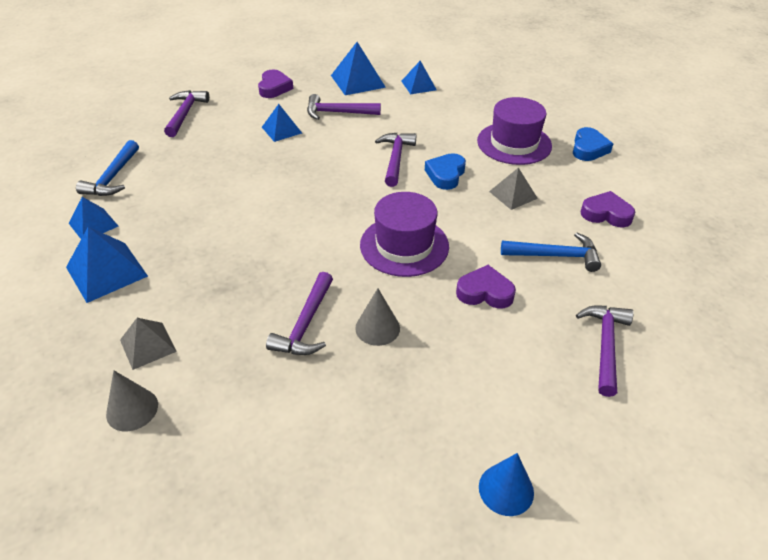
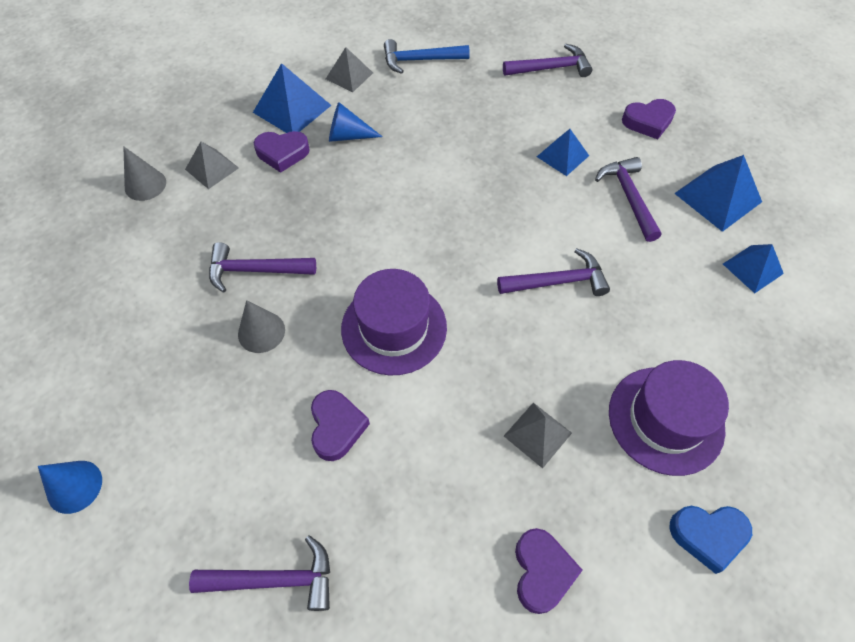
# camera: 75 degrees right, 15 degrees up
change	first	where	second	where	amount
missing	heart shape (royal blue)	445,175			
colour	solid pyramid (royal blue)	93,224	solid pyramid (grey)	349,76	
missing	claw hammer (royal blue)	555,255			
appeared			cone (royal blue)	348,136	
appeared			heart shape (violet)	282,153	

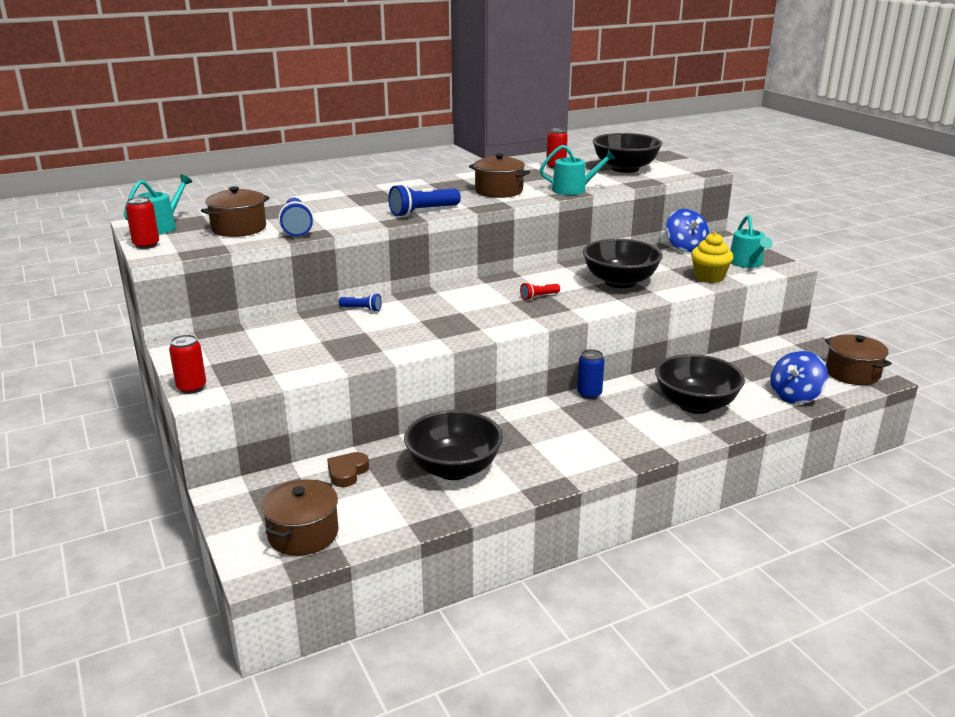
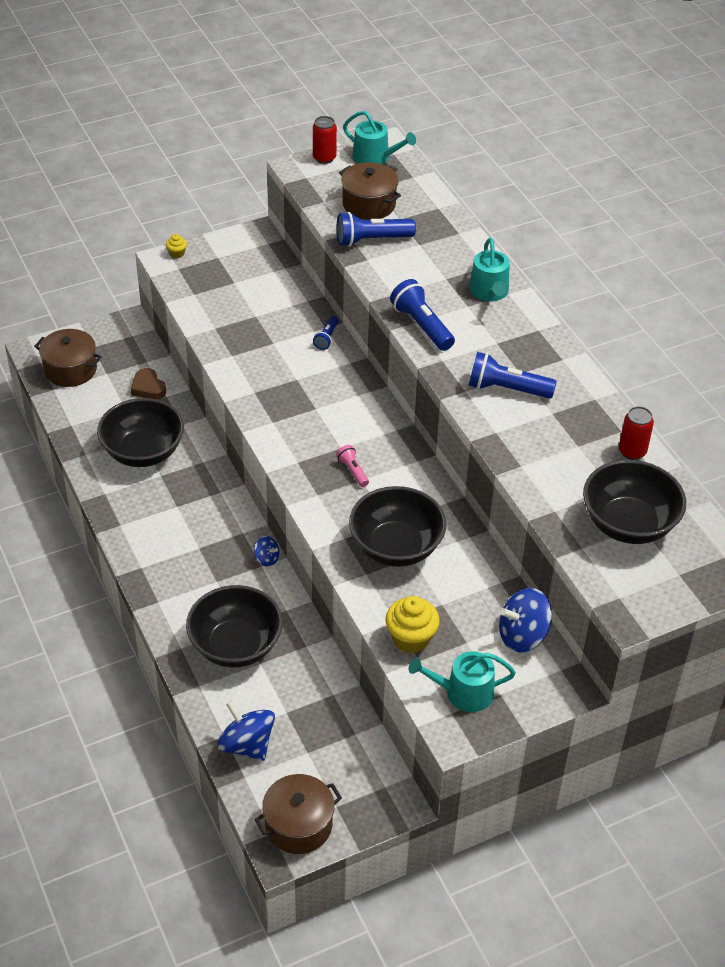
# camera: 90 degrees right, 20 degrees up
change	first	where	second	where	amount
relocated	sprinkling can (teal)	573,190		489,292	
exchanged	stockpot (dark brown)	498,191	torch (royal blue)	506,389	
colour	torch (crimson)	539,297	torch (rose-pink)	353,471	
exchanged	soda can (crimson)	191,388	cupcake (yellow)	177,253	
exchanged	soda can (royal blue)	589,394	toy top (royal blue)	267,559	
spun	heart shape (dark brown)	347,472		148,388	150 degrees counterclockwise

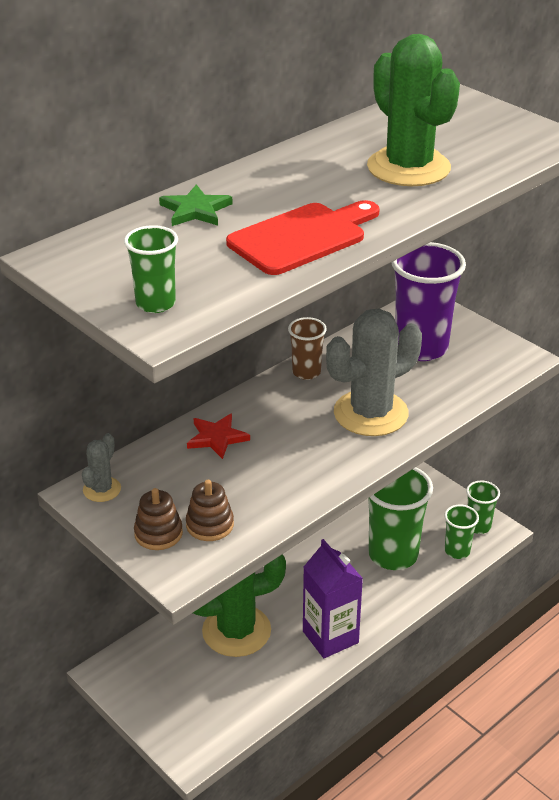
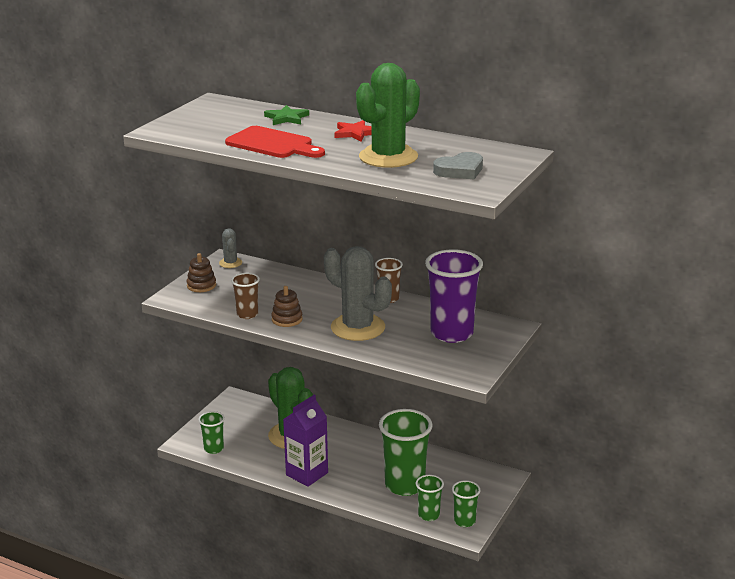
# camera: 70 degrees right, 10 degrees down
change	first	where	second	where	amount
relocated	cup (emerald)	155,303		214,449	
relocated	star (crimson)	217,438		355,133	
spun	prickly plant (grey)	102,489		230,263	75 degrees clockwise
relocated	ring stacker (dark brown)	210,525		287,319	
appeared			heart shape (grey)	460,170	
appeared			cup (dark brown)	247,314	

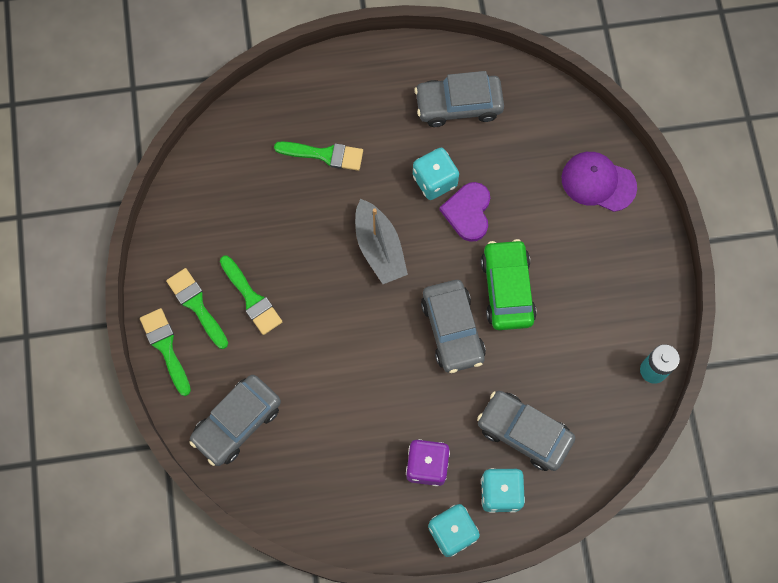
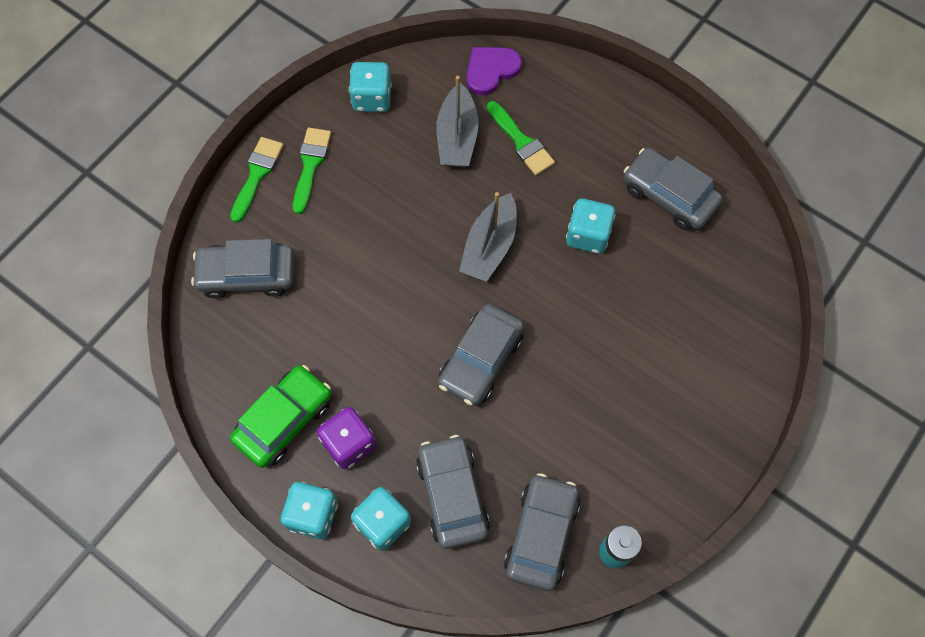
# camera: 45 degrees right, 5 degrees down
change	first	where	second	where	amount
missing	cap (violet)	598,182			
relocated	heart shape (violet)	468,212		491,70	
relocated	automobile (emerald)	507,289		284,420	
missing	brush (emerald)	251,298			
appeared			die (teal)	372,98	
appeared			sailboat (grey)	457,137	
appeared			automobile (grey)	541,534	

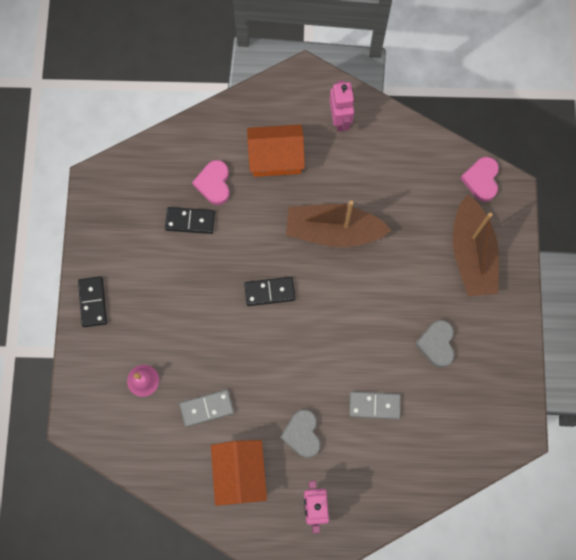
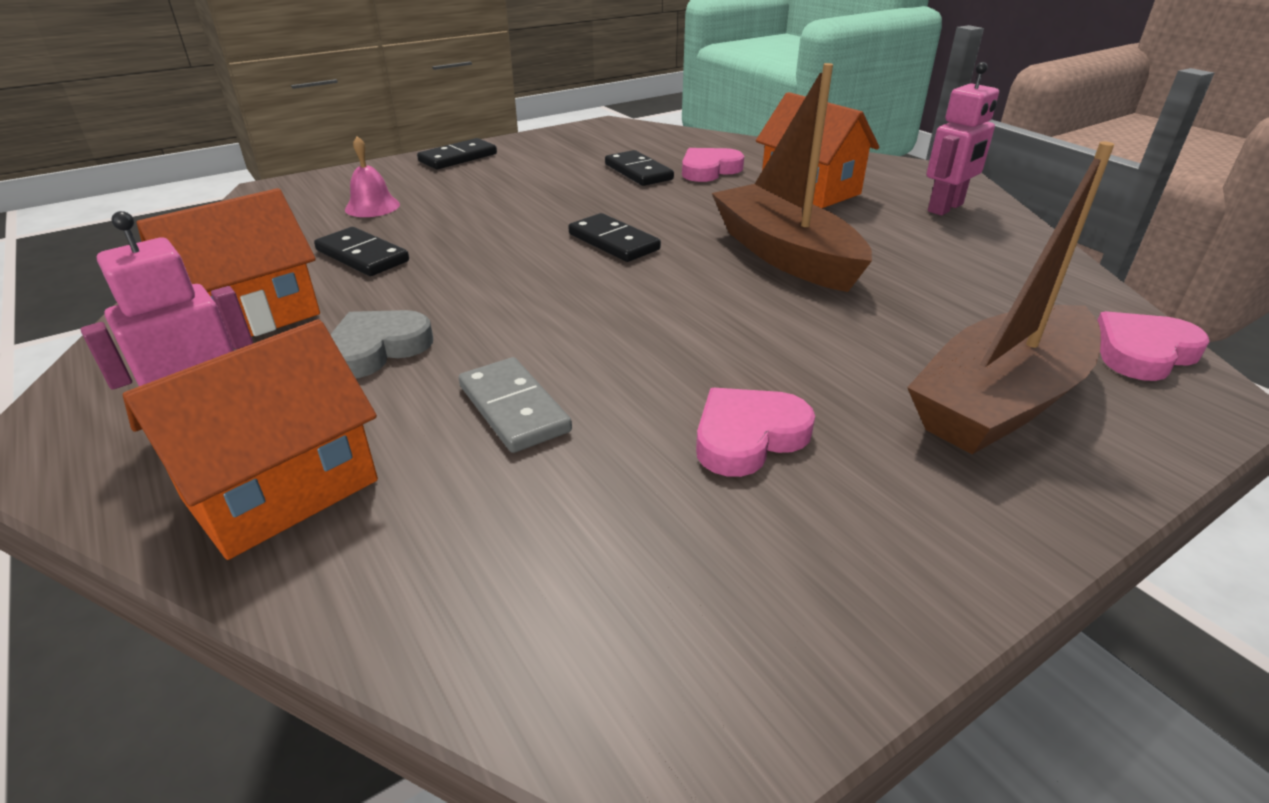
# camera: 55 degrees right, 40 degrees down
change	first	where	second	where	amount
colour	heart shape (grey)	436,344	heart shape (rose-pink)	748,436	
colour	domino tile (grey)	207,408	domino tile (black)	362,256	
appeared			house (orange)	281,490	

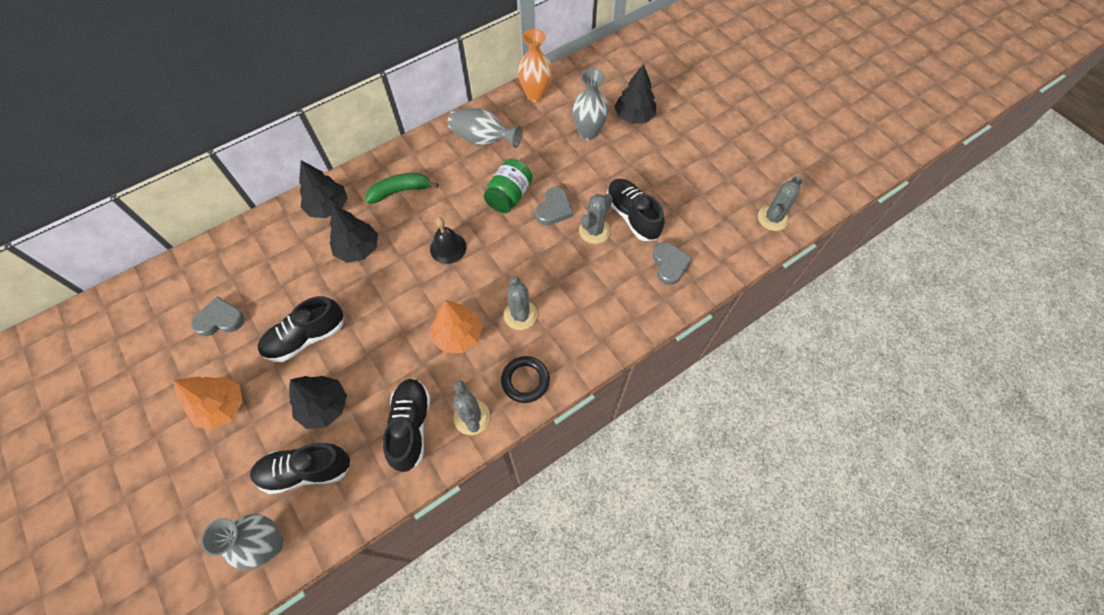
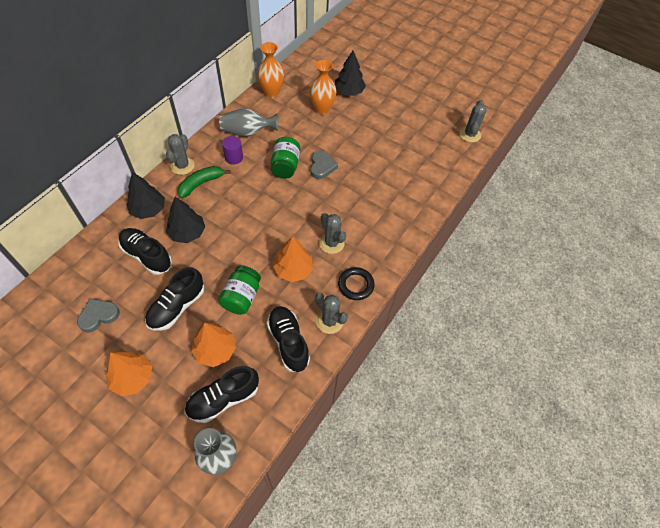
# camera: 25 degrees left, 5 degrees down
change	first	where	second	where	amount
colour	tall vase (grey)	588,132	tall vase (orange)	322,109	
relocated	shoe (black)	632,216		147,256	
relocated	prickly plant (grey)	594,231		182,166	
missing	bell (black)	448,248			
missing	heart shape (grey)	669,264			
colour	tree (black)	324,406	tree (orange)	215,350	
appeared			cylinder (violet)	234,158	
appeared			jam jar (emerald)	241,297	

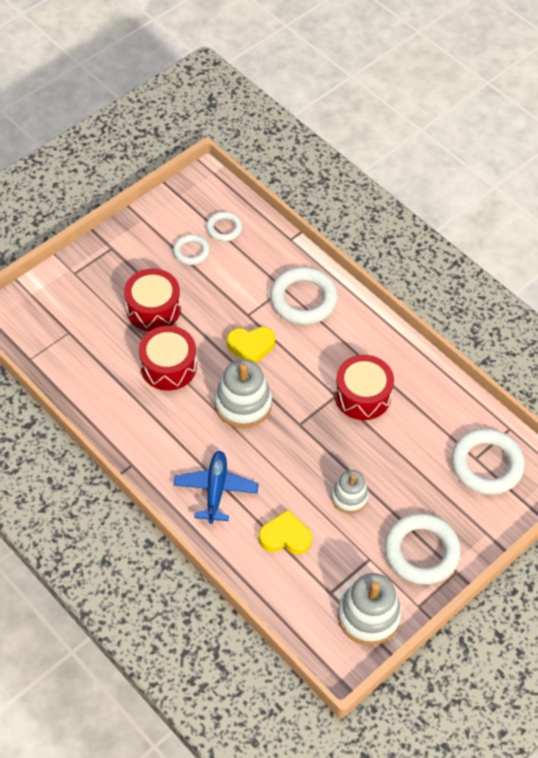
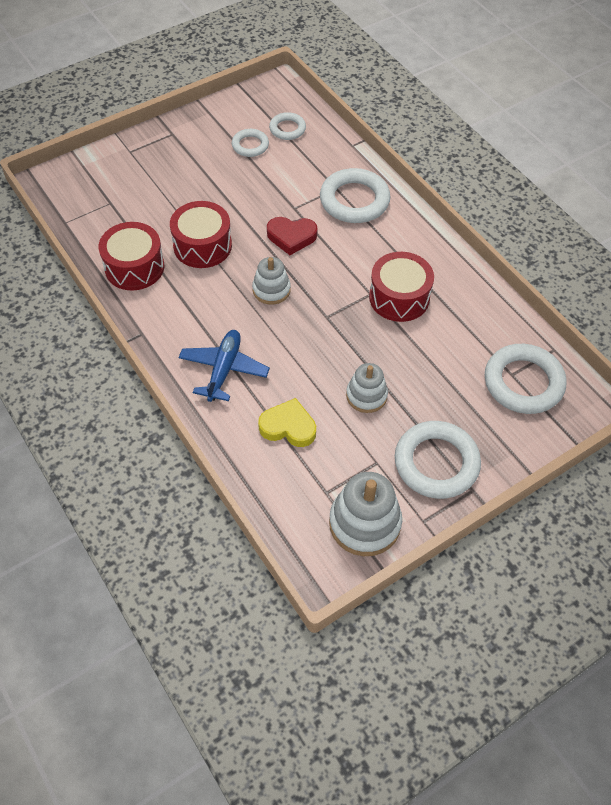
# camera: 10 degrees right, 0 degrees up
change	first	where	second	where	amount
relocated	toy drum (crimson)	153,308		134,267	
colour	heart shape (yellow)	251,346	heart shape (crimson)	291,237	
size	ring stacker (pure white)	243,404		271,290	x0.63

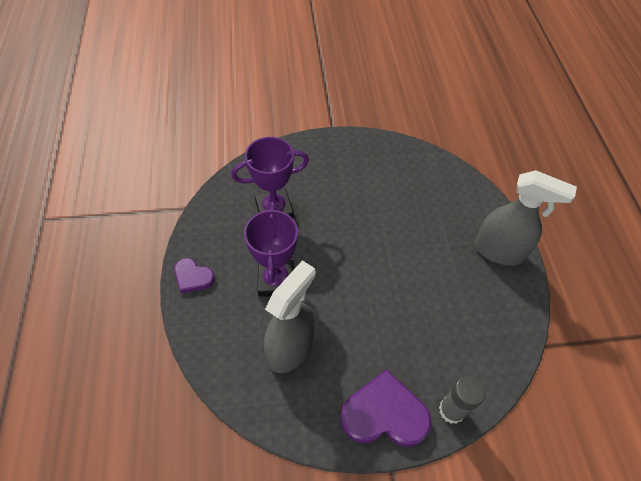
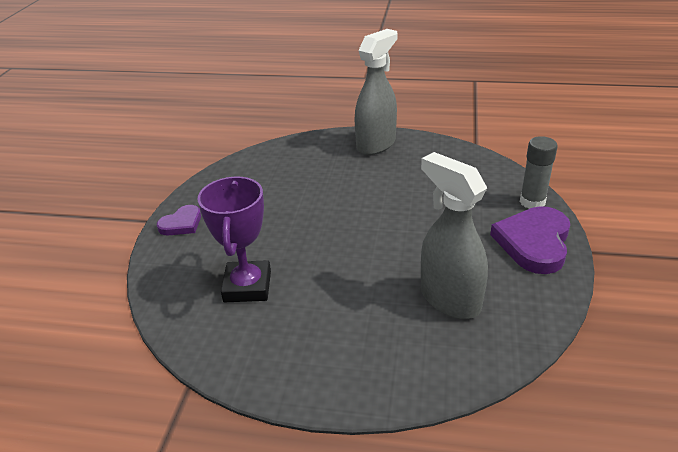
# camera: 70 degrees left, 20 degrees down
change	first	where	second	where	amount
missing	award cup (violet)	276,281			
relocated	heart shape (violet)	193,277		181,224	

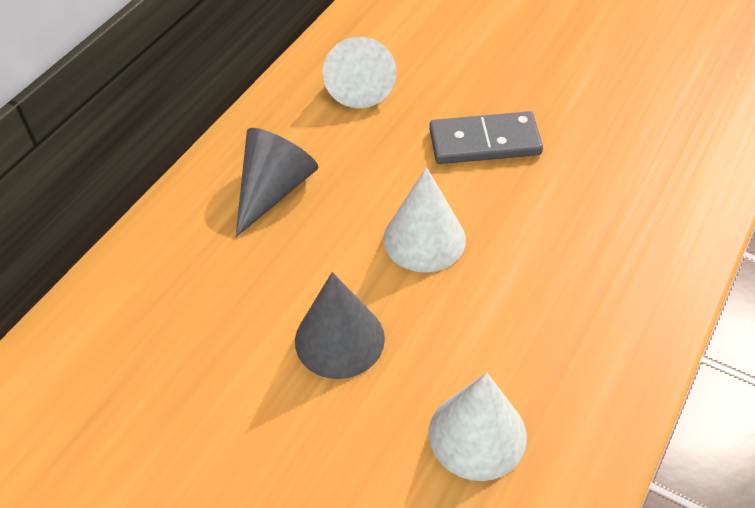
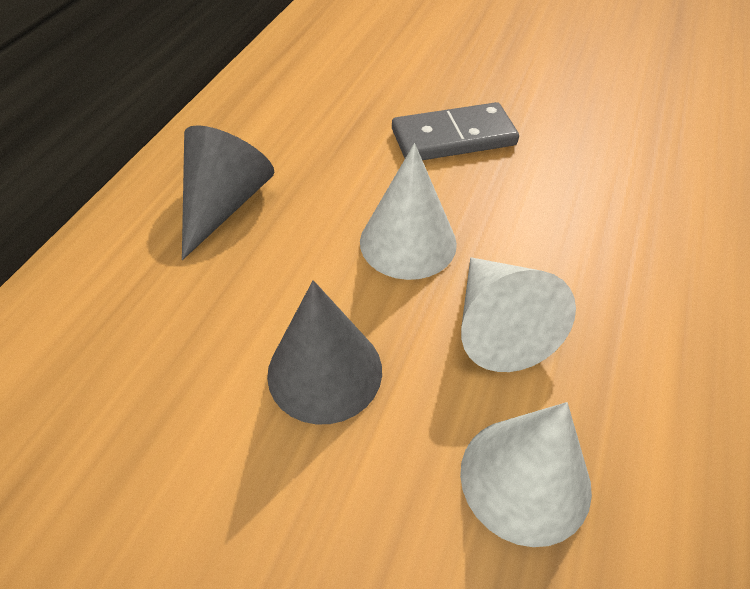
# camera: 10 degrees left, 0 degrees up
change	first	where	second	where	amount
relocated	cone (pure white)	360,84		498,326	

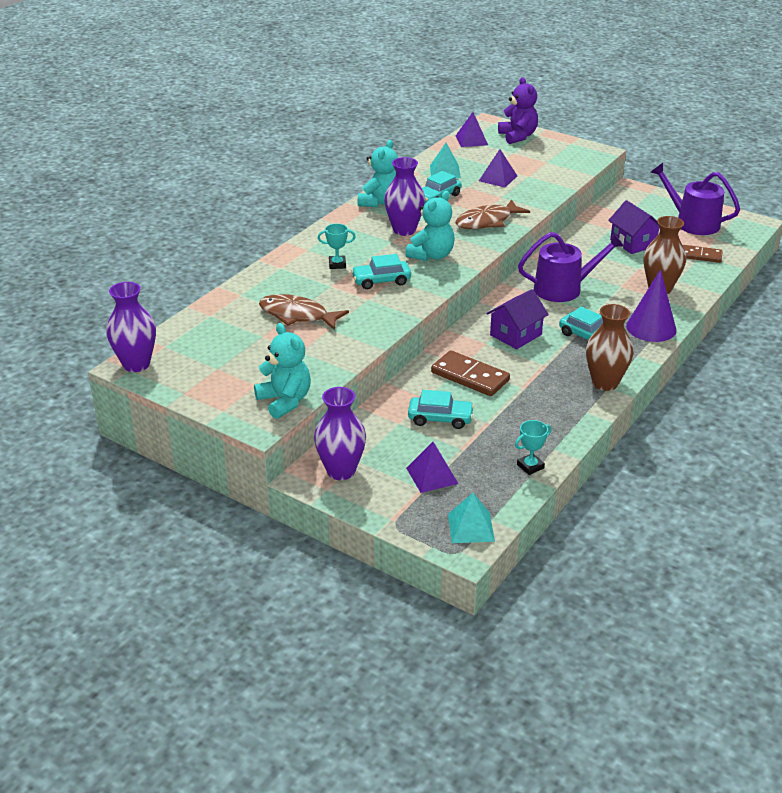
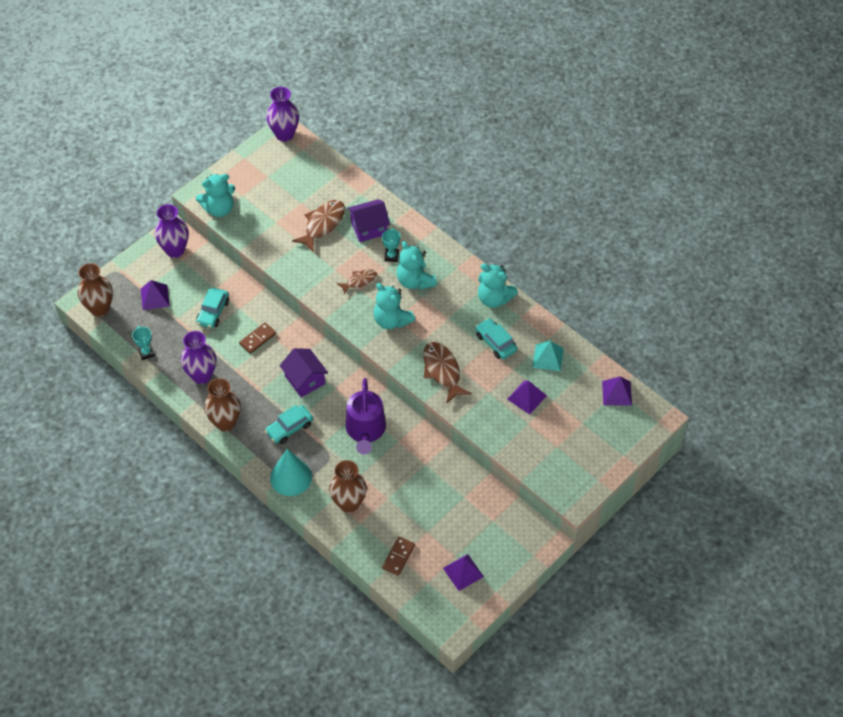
# camera: 100 degrees right, 20 degrees up
change	first	where	second	where	amount
missing	teddy (violet)	518,136			
relocated	tall vase (violet)	404,230		202,376	
exchanged	sprinkling can (violet)	692,222	solid pyramid (violet)	463,572	
relocated	house (violet)	633,243		369,228	
exchanged	automobile (teal)	381,281	toy fish (dark brown)	359,281	
colour	cone (violet)	651,328	cone (teal)	291,477	
size	domino tile (dark brown)	470,376		257,339	x0.64
exchanged	solid pyramid (teal)	471,527	tall vase (dark brown)	100,309	
appeared			teddy (teal)	415,281	

